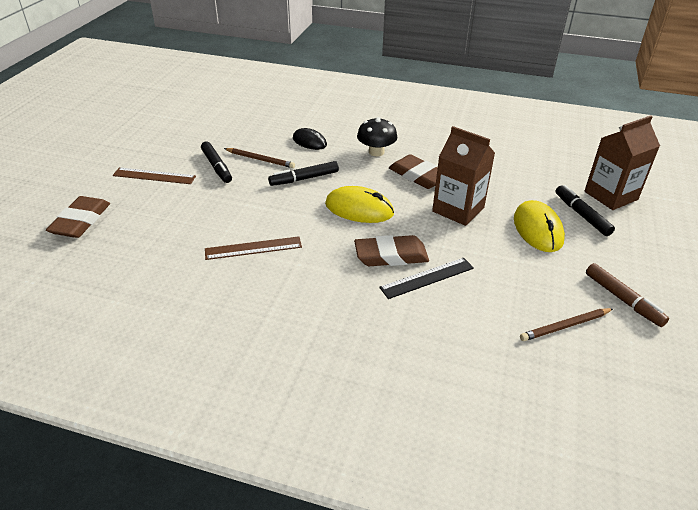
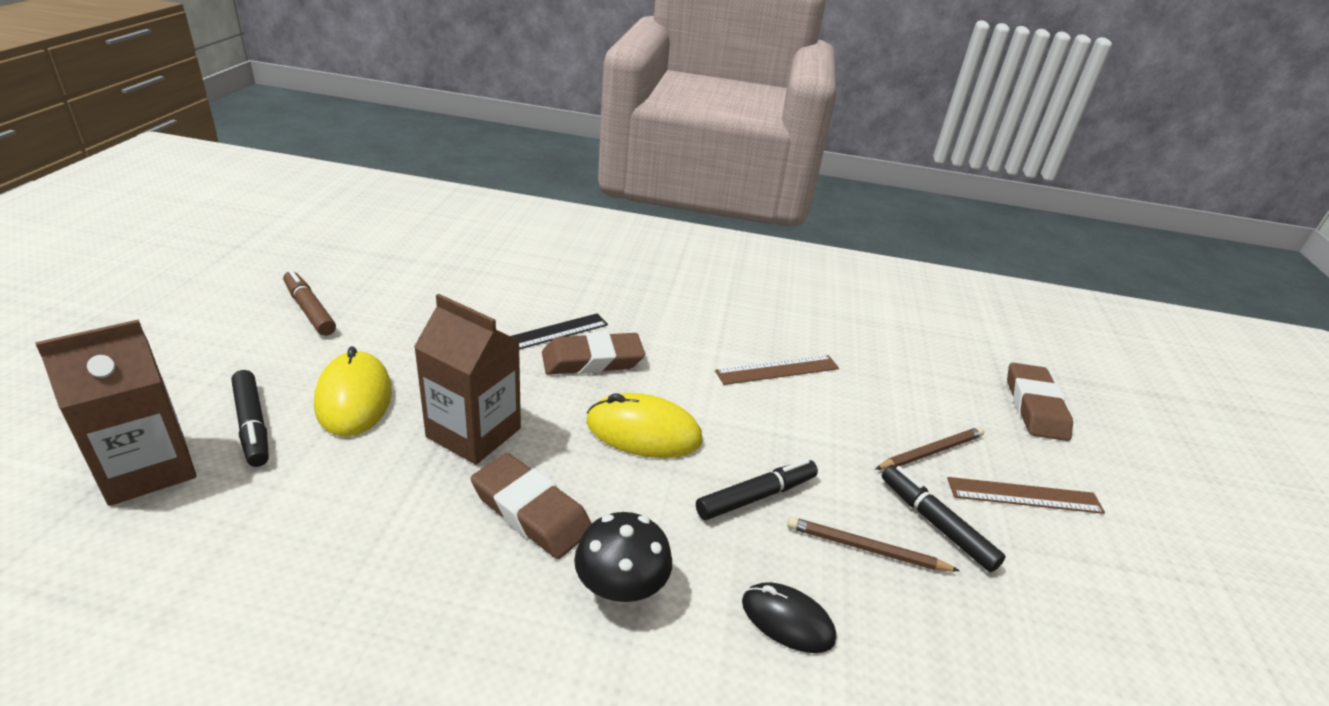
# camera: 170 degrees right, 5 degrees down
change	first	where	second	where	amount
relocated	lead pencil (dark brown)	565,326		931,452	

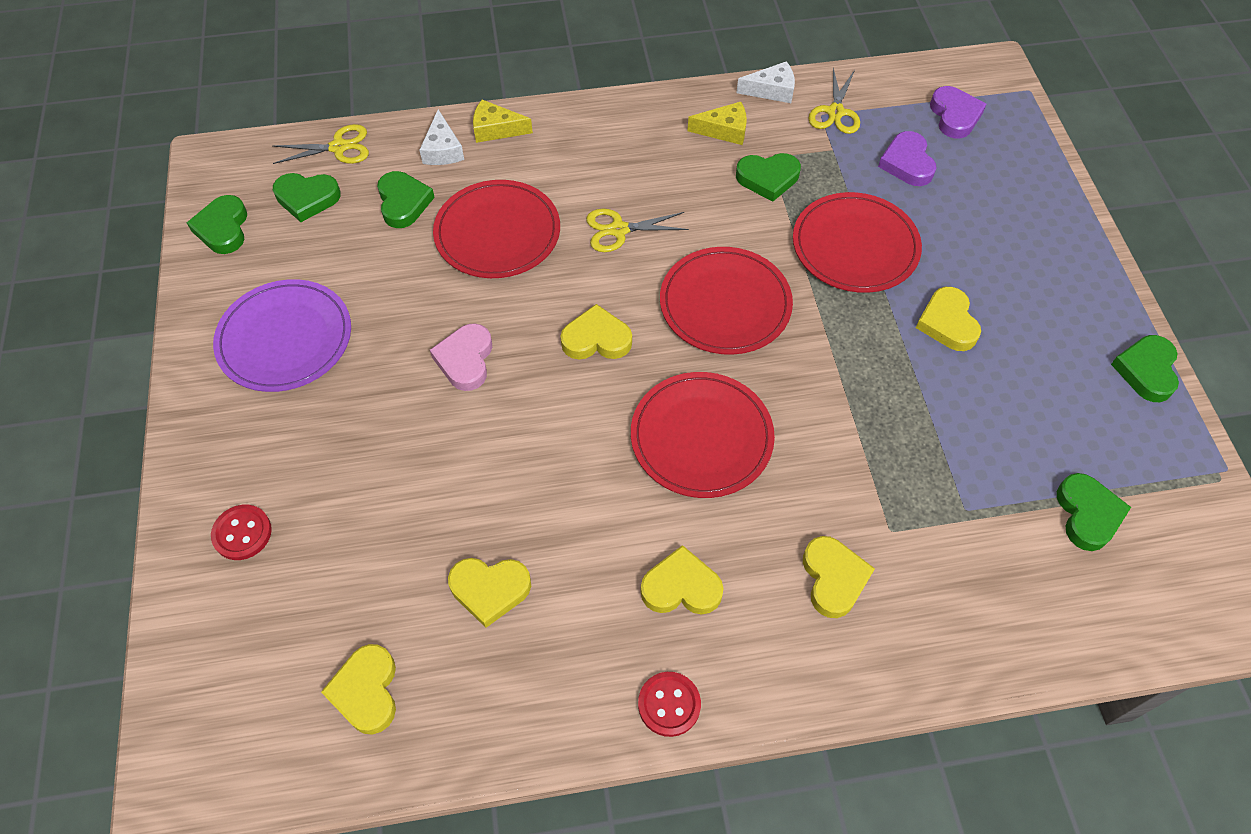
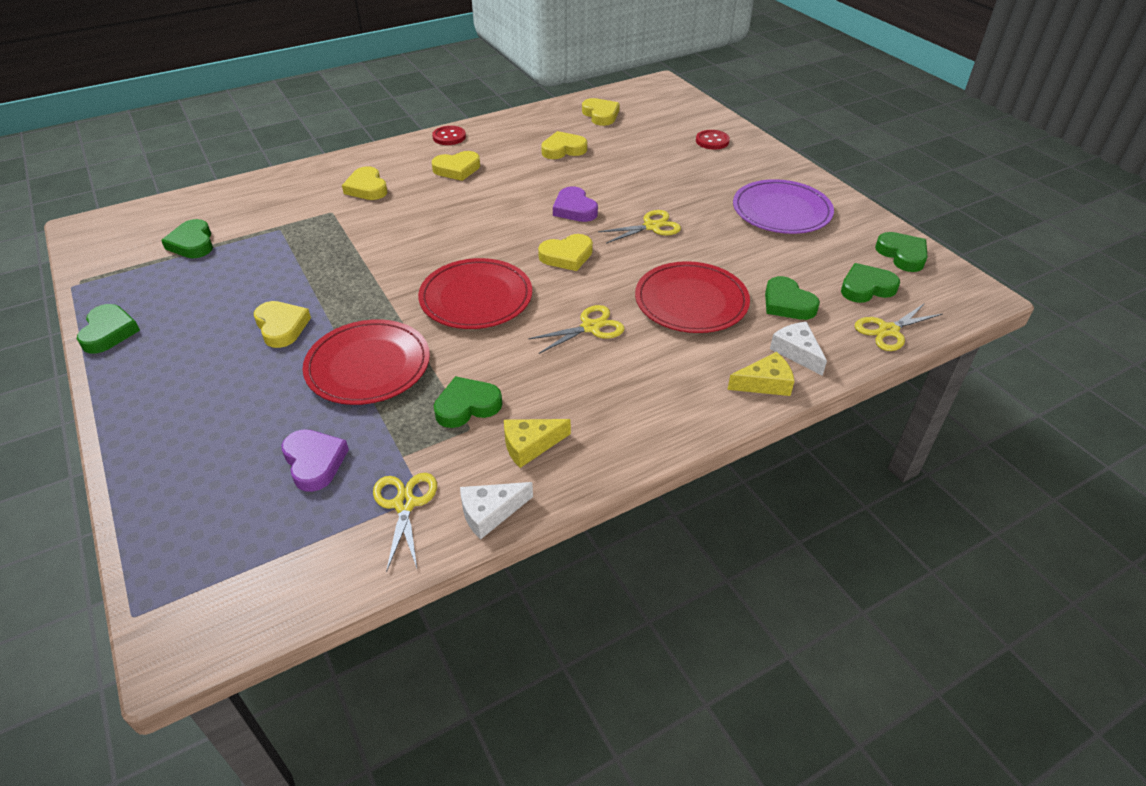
# camera: 160 degrees right, 15 degrees down
change	first	where	second	where	amount
relocated	heart shape (violet)	954,116		574,209	
exchanged	heart shape (rose-pink)	465,360	pair of scissors (yellow)	652,226	
missing	flat dish (crimson)	701,437			

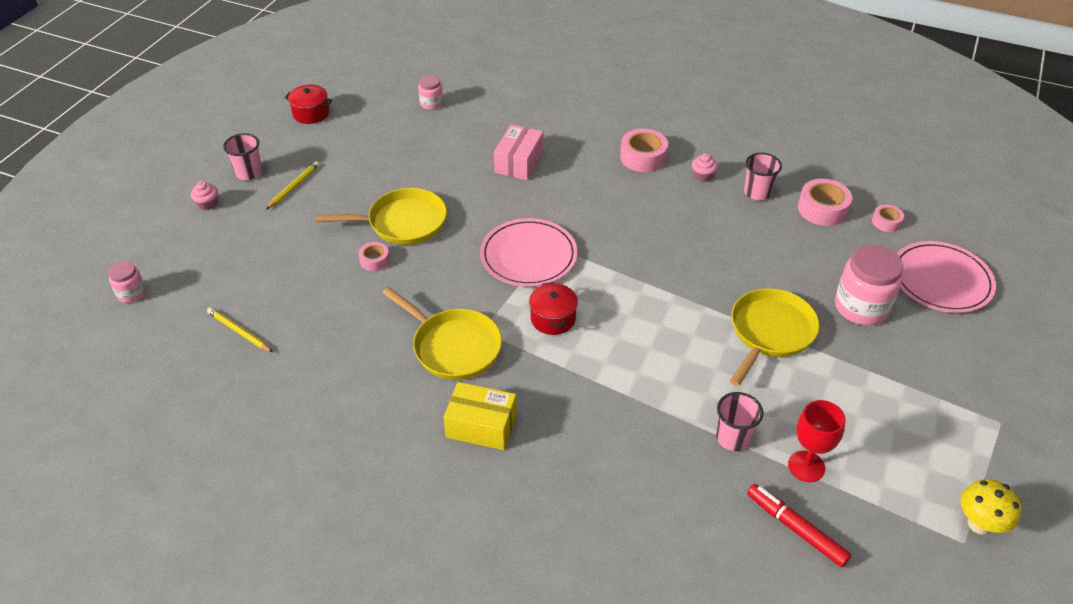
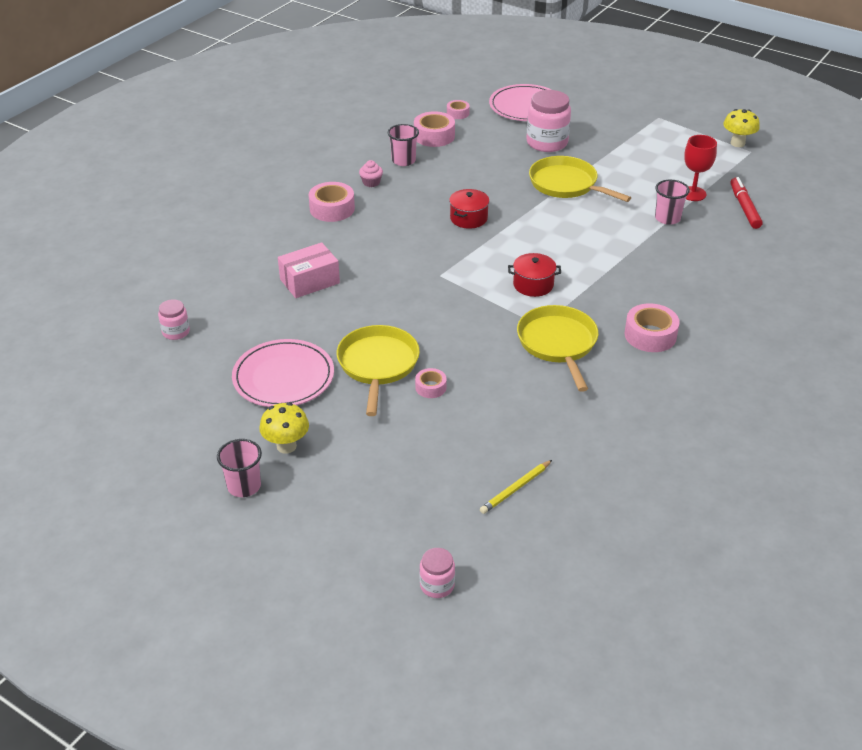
# camera: 80 degrees left, 5 degrees down
change	first	where	second	where	amount
relocated	stockpot (crimson)	311,113		468,218	
spun	package (rose-pink)	519,162		309,281	60 degrees counterclockwise
exchanged	lead pencil (yellow)	294,186	toadstool (yellow)	286,446	
missing	cupcake (rose-pink)	207,204			
relocated	flat dish (rose-pink)	528,256		283,377	
spun	pan (yellow)	453,347		558,344	60 degrees counterclockwise
exchanged	package (yellow)	481,426	tape (rose-pink)	650,335	
spun	felt pen (crimson)	796,529		744,207	120 degrees clockwise

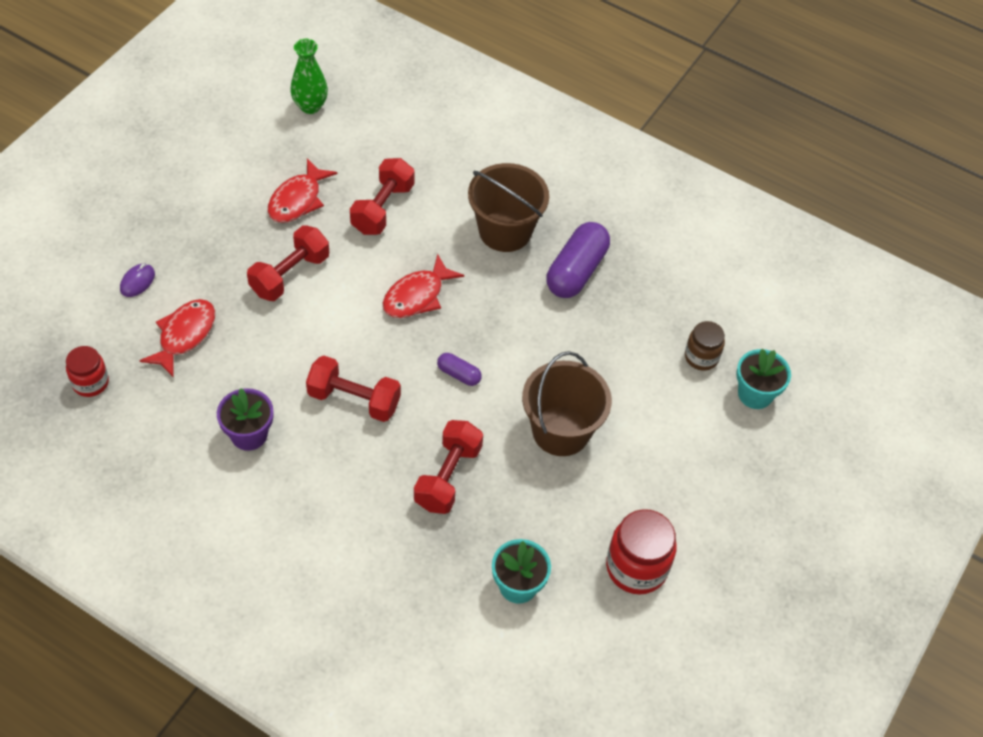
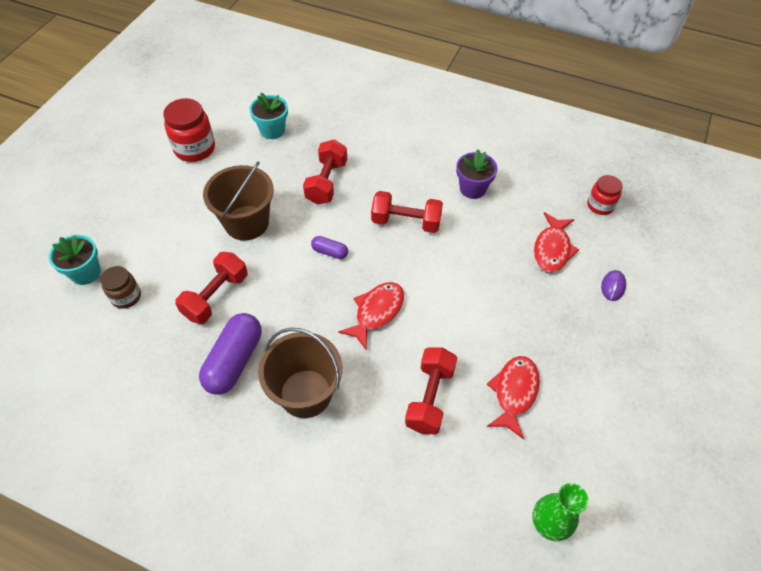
# camera: 175 degrees right, 0 degrees up
change	first	where	second	where	amount
relocated	free weight (crimson)	290,275		216,296	

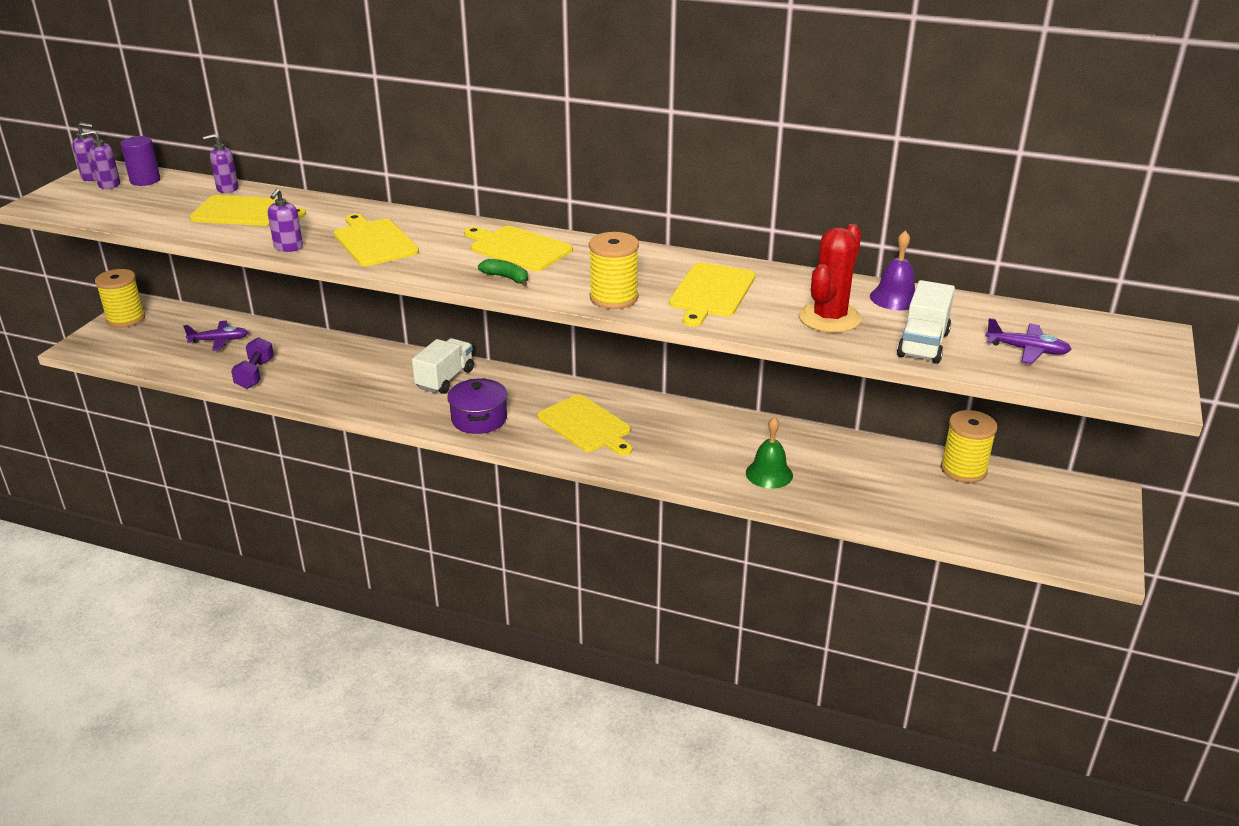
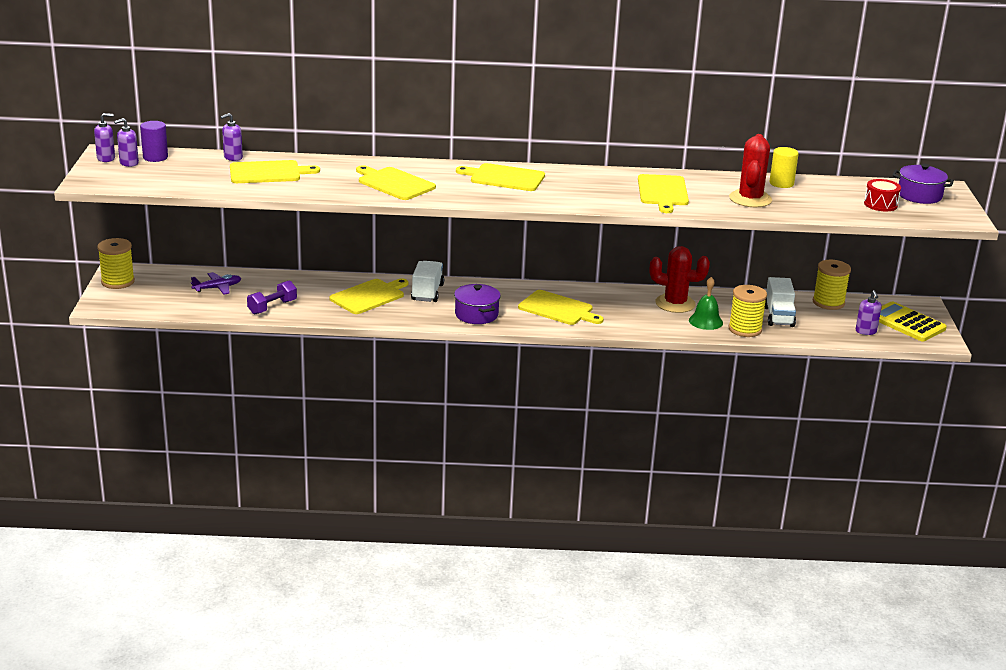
# camera: 20 degrees left, 5 degrees down
change	first	where	second	where	amount
relocated	soap dispenser (violet)	288,247		866,331	
exchanged	bell (violet)	895,298	cylinder (yellow)	781,183	
relocated	reel of thread (yellow)	614,298		745,329	
missing	banana fruit (emerald)	506,278			
relocated	toy truck (pure white)	923,344		778,317	
exchanged	toy plane (violet)	1027,350	toy drum (crimson)	880,204	
spun	free weight (violet)	255,374		272,307	60 degrees clockwise
appeared			stockpot (violet)	919,195	
appeared			prickly plant (crimson)	675,304	
appeared			bread board (yellow)	369,296	
appeared			pocket calculator (yellow)	906,323	

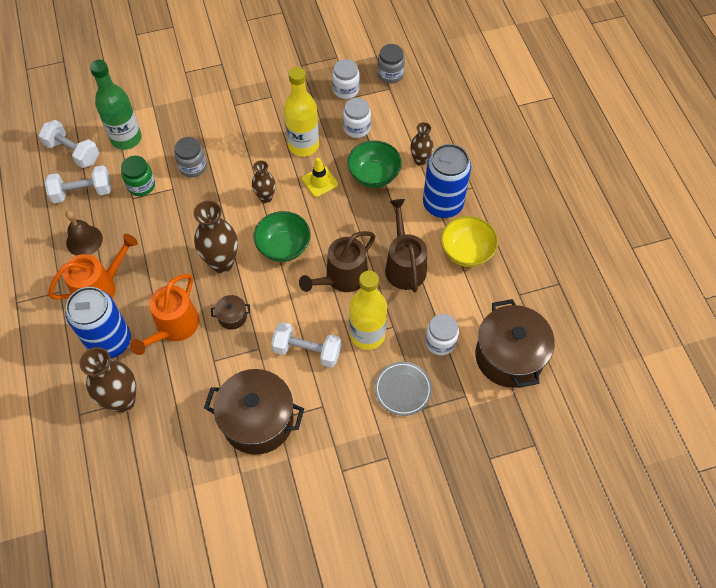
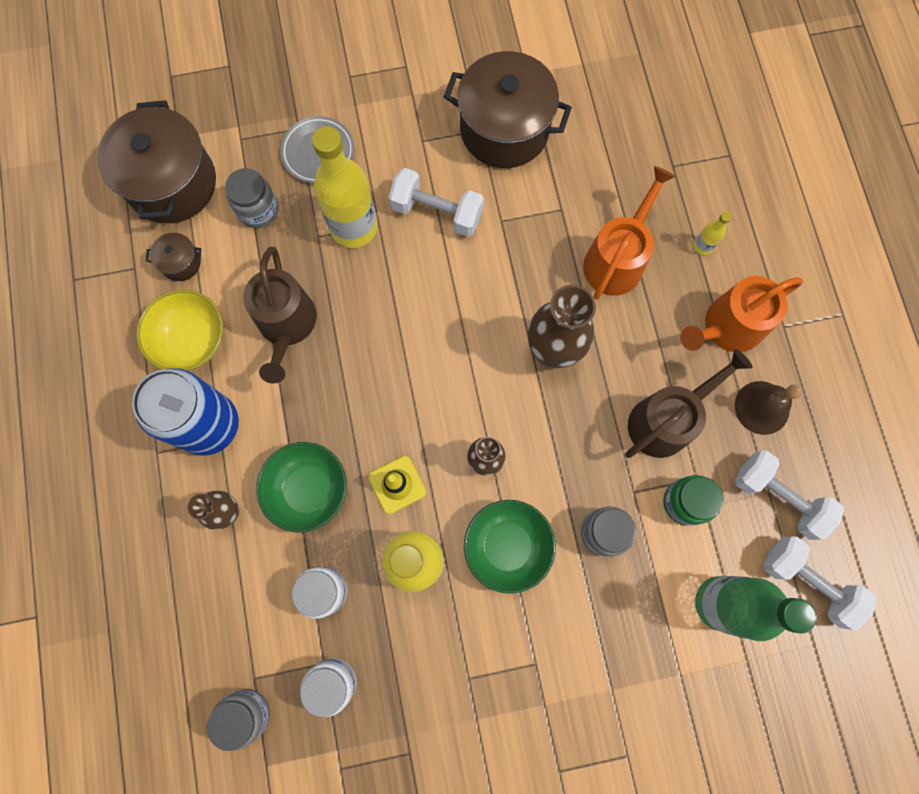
# camera: 175 degrees left, 15 degrees up
change	first	where	second	where	amount
spun	free weight (pure white)	82,192		778,497	45 degrees clockwise
relocated	deep dish (emerald)	283,247		507,546	
relocated	sprinkling can (dark brown)	342,277		665,420	
exchanged	soda can (royal blue)	110,341	bottle (yellow)	703,246	
relocated	stockpot (dark brown)	232,317		181,263	
colour	jam jar (pure white)	440,342	jam jar (grey)	258,210	
missing	tall vase (dark brown)	123,400			

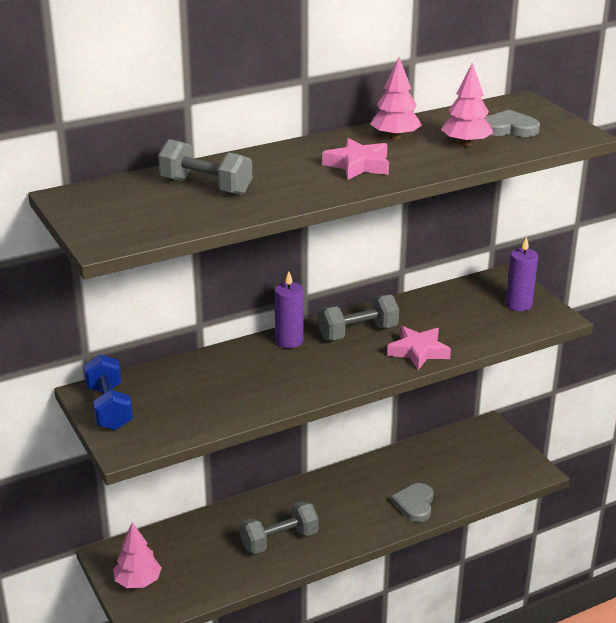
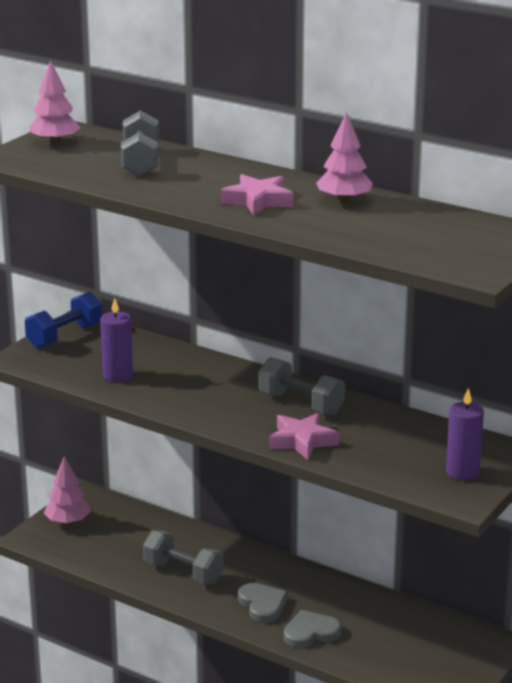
# camera: 60 degrees right, 5 degrees down
change	first	where	second	where	amount
relocated	tree (rose-pink)	465,144		55,142	
relocated	heart shape (grey)	509,128		262,605	
relocated	wax candle (violet)	289,341		118,375	

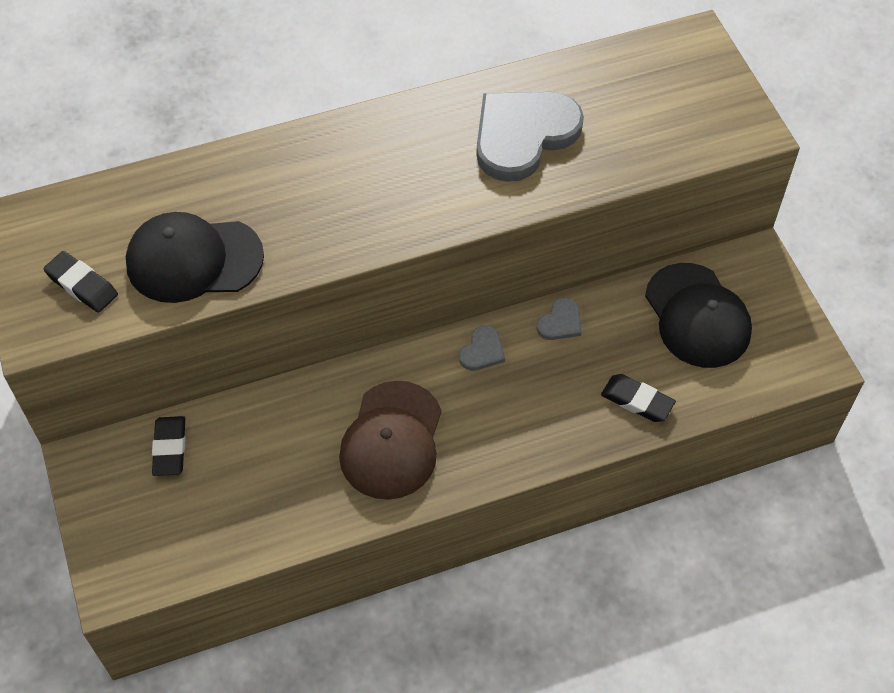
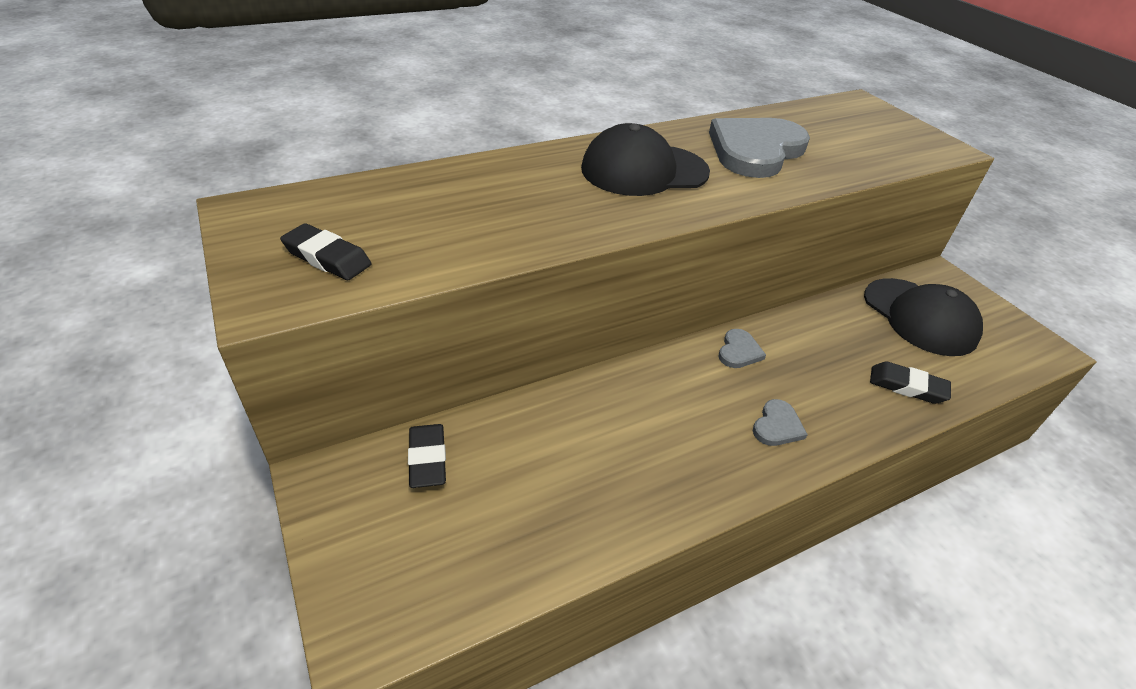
# camera: 10 degrees left, 15 degrees down
change	first	where	second	where	amount
relocated	cap (black)	194,260		644,170	
relocated	heart shape (grey)	560,322		777,426	
missing	cap (dark brown)	392,440			

